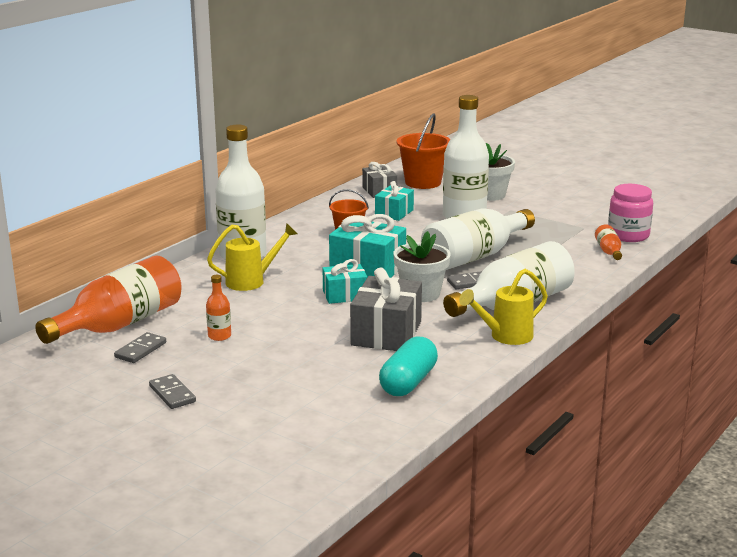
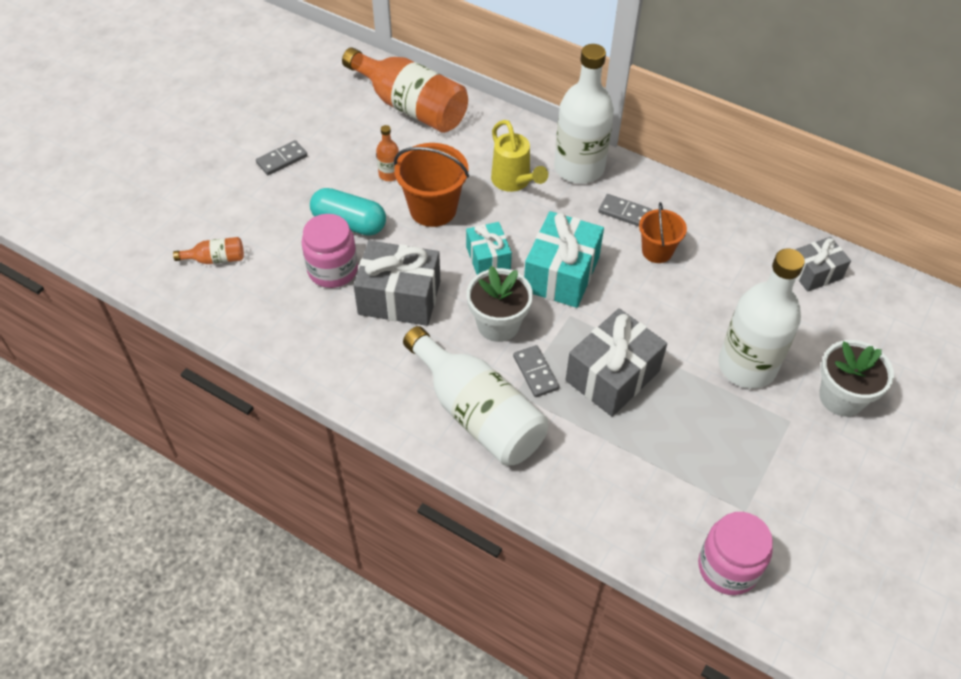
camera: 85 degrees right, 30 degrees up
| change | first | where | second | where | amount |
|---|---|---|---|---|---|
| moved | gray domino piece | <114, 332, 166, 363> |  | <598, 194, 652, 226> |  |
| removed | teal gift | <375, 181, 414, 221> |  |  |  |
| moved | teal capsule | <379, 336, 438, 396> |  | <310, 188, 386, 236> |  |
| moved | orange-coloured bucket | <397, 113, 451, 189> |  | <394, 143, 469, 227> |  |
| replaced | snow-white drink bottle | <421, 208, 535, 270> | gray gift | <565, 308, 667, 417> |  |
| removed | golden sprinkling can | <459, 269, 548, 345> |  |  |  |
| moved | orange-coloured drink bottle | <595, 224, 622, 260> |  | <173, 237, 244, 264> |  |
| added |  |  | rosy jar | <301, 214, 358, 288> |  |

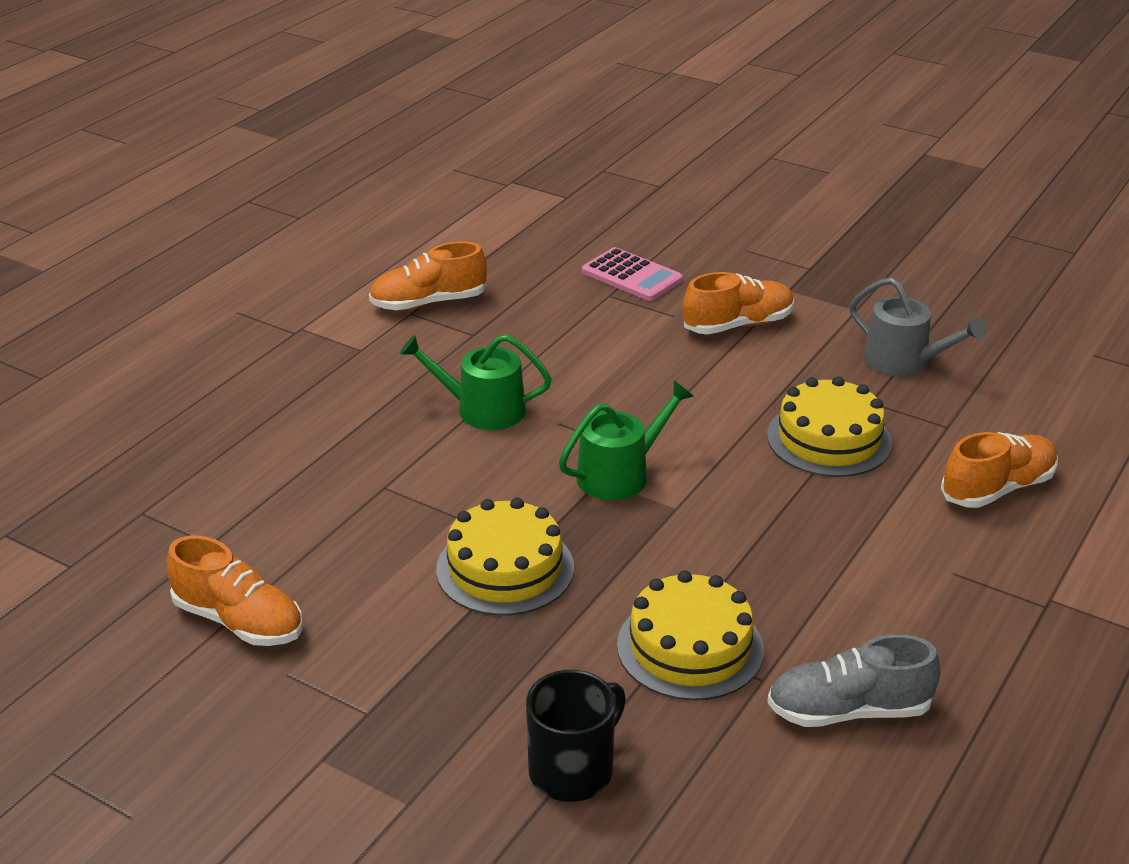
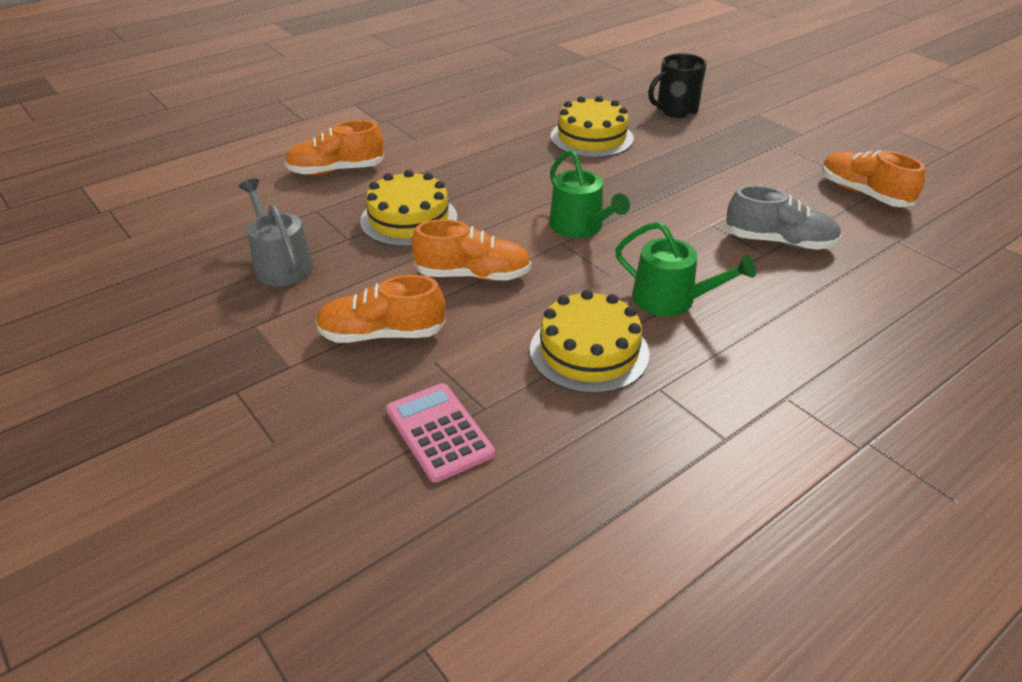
camera: 160 degrees left, 5 degrees up
| change | first | where | second | where | amount |
|---|---|---|---|---|---|
| moved | orange-coloured lace-up shoe | <369, 241, 487, 310> |  | <412, 219, 532, 281> |  |
| moved | golden cake | <436, 498, 574, 616> |  | <530, 290, 649, 394> |  |
| turned | green sprinkling can | <559, 381, 694, 501> |  | <549, 150, 630, 238> | 105 degrees counterclockwise |
| moved | gray lace-up shoe | <767, 634, 940, 727> |  | <725, 185, 841, 250> |  |

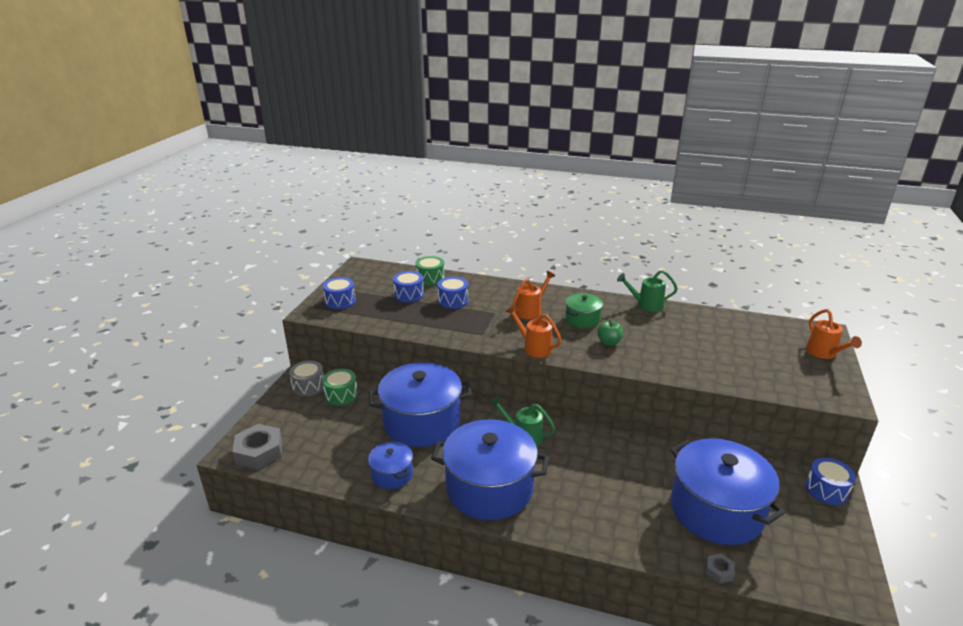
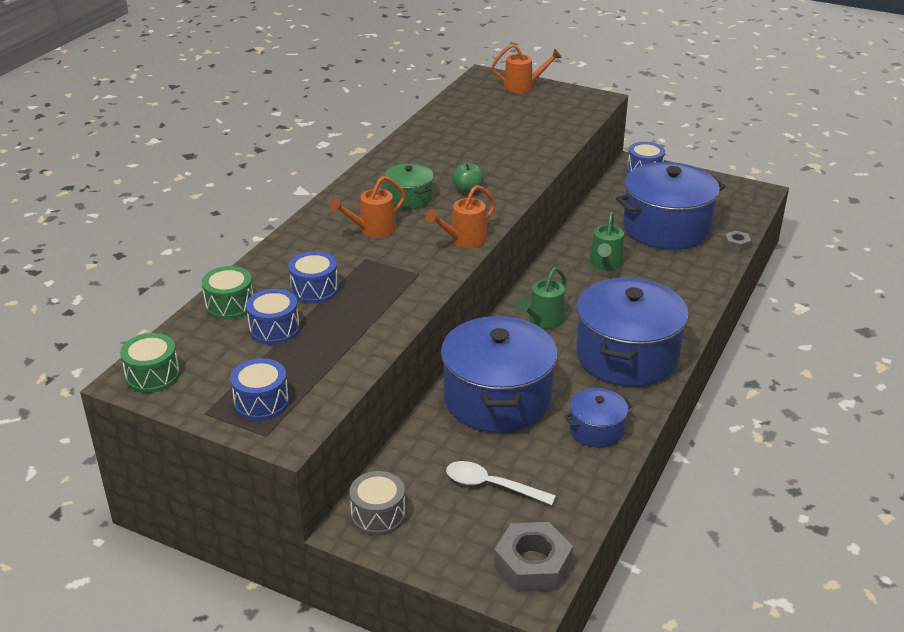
camera: 80 degrees left, 5 degrees up
| change | first | where | second | where | amount |
|---|---|---|---|---|---|
| moved | green drum | <322, 369, 358, 406> |  | <120, 333, 180, 393> |  |
| turned | orange-coloured sprinkling can | <513, 271, 555, 319> |  | <329, 176, 405, 238> | 90 degrees counterclockwise |
| moved | green sprinkling can | <617, 270, 678, 312> |  | <590, 212, 624, 271> |  |
| added |  |  | snow-white teaspoon | <446, 461, 556, 505> |  |

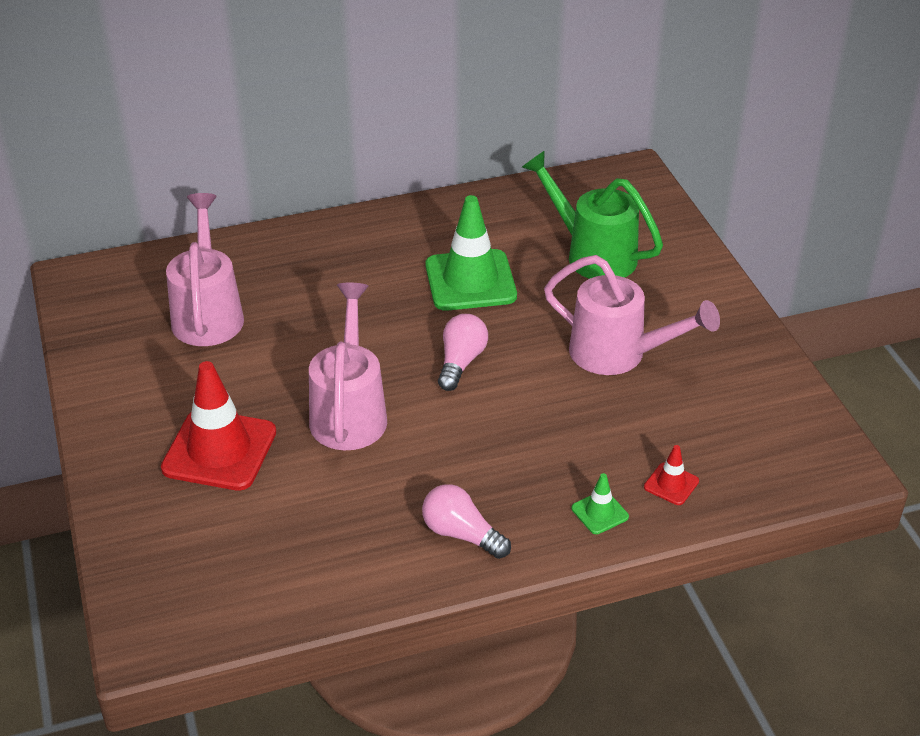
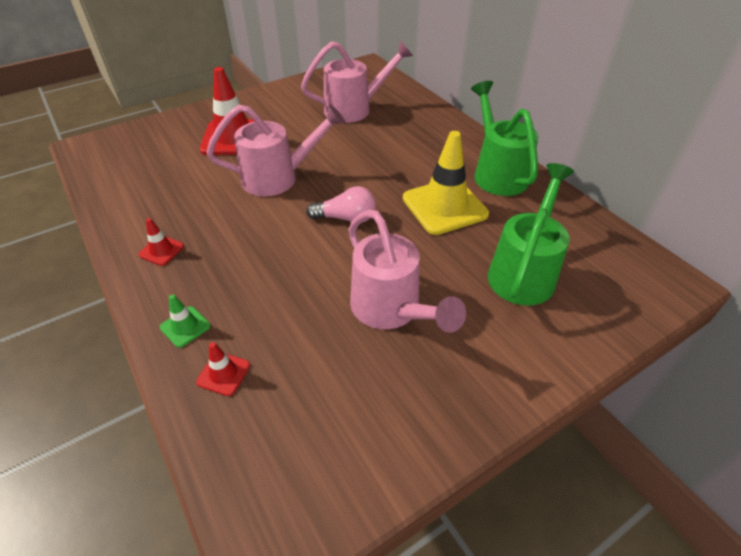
camera: 75 degrees right, 5 degrees up
| change | first | where | second | where | amount |
|---|---|---|---|---|---|
| replaced | rosy light bulb | <422, 484, 511, 559> | crimson road cone | <138, 218, 184, 266> |  |
| recoloured | green road cone | <425, 195, 517, 311> | golden road cone | <403, 131, 489, 235> |  |
| turned | rosy sprinkling can | <544, 255, 720, 375> |  | <348, 210, 466, 333> | 45 degrees counterclockwise |
| added |  |  | green sprinkling can | <471, 81, 539, 196> |  |

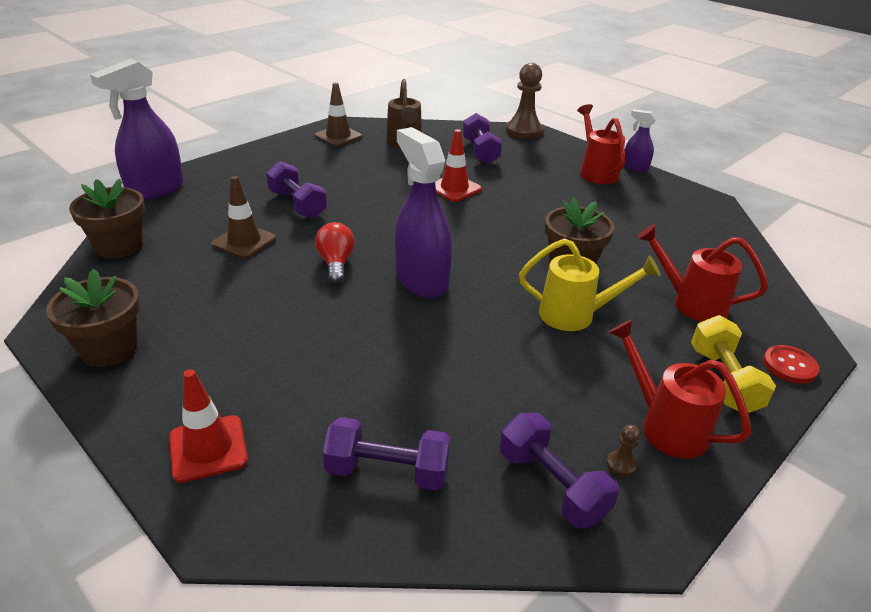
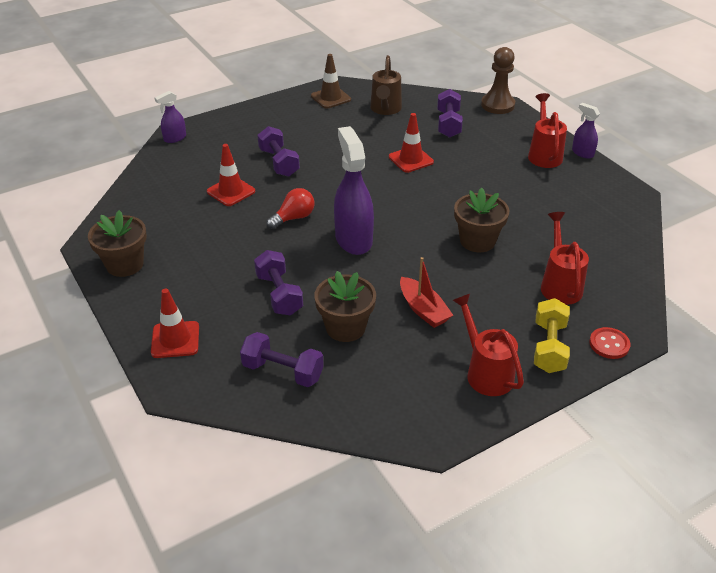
camera: 15 degrees right, 5 degrees up
| change | first | where | second | where | amount |
|---|---|---|---|---|---|
| moved | dark brown potted plant | <69, 179, 145, 259> |  | <314, 271, 376, 342> |  |
| resized | royal purple sprayer | <90, 59, 184, 201> |  | <155, 91, 186, 143> | x0.51 |
| recoloured | dark brown road cone | <212, 176, 277, 259> | crimson road cone | <207, 144, 255, 206> |  |
| turned | crimson light bulb | <315, 222, 355, 284> |  | <267, 188, 314, 229> | 45 degrees clockwise |
| moved | royal purple dumbbell | <500, 413, 619, 528> |  | <254, 250, 303, 316> |  |
| removed | golden sprinkling can | <519, 238, 661, 331> |  |  |  |
| removed | dark brown chess pawn | <607, 425, 640, 476> |  |  |  |
| turned | crimson sprinkling can | <637, 224, 768, 322> |  | <541, 212, 589, 305> | 45 degrees clockwise |
| added |  |  | crimson sailboat | <400, 257, 453, 328> |  |

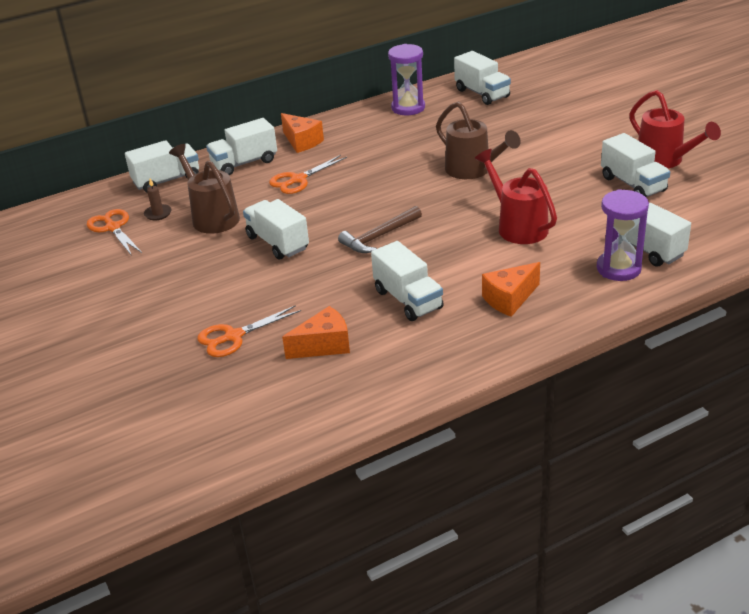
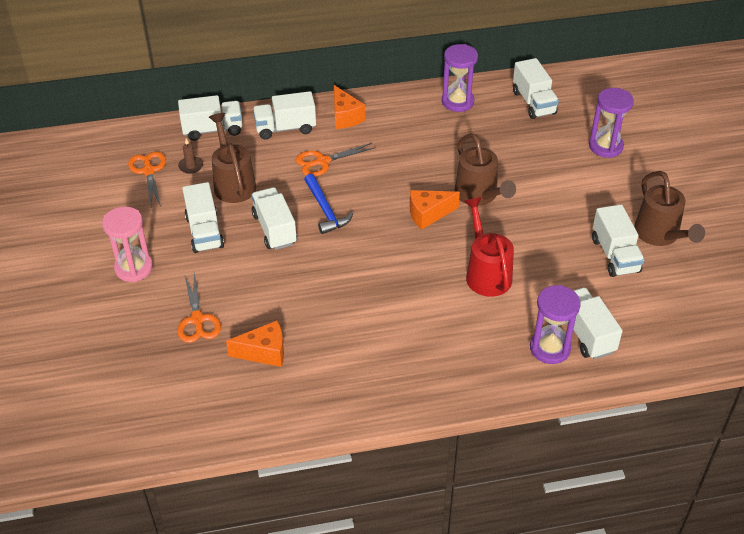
camera: 15 degrees right, 10 degrees up
| change | first | where | second | where | amount |
|---|---|---|---|---|---|
| turned | orange-coloured shears | <197, 305, 301, 357> |  | <177, 272, 221, 343> | 90 degrees counterclockwise |
| removed | dark brown carpenter's hammer | <338, 206, 422, 253> |  |  |  |
| moved | snow-white lorry | <371, 241, 443, 321> |  | <182, 182, 224, 253> |  |
| moved | orange-coloured cheese wedge | <482, 262, 540, 317> |  | <410, 190, 460, 230> |  |
| recoloured | crimson sprinkling can | <629, 90, 721, 168> | dark brown sprinkling can | <634, 171, 705, 246> |  |
| added |  |  | rosy sand timer | <102, 207, 153, 282> |  |
| added |  |  | cobalt carpenter's hammer | <304, 174, 353, 234> |  |
| added |  |  | royal purple sand timer | <589, 88, 634, 158> |  |

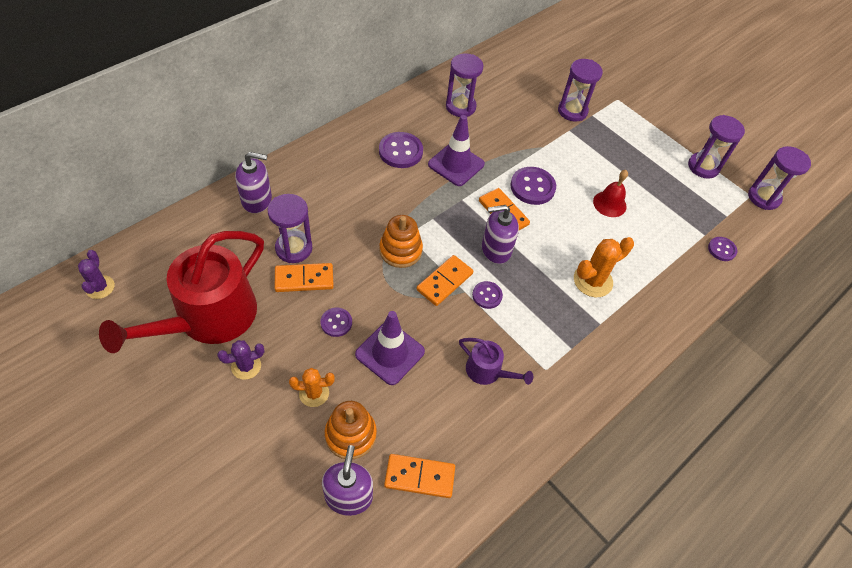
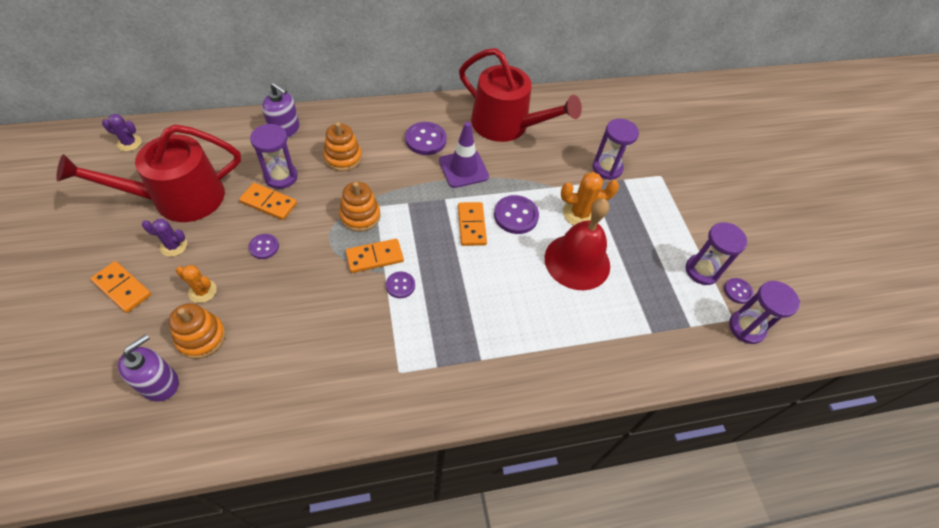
camera: 30 degrees right, 0 degrees up
| change | first | where | second | where | amount |
|---|---|---|---|---|---|
| turned | royal purple prickly plant | <78, 250, 115, 299> |  | <102, 114, 142, 151> | 75 degrees clockwise |
| removed | royal purple road cone | <355, 311, 425, 385> |  |  |  |
| moved | orange-coloured domino piece | <384, 454, 455, 498> |  | <90, 261, 152, 313> |  |
| replaced | royal purple sand timer | <446, 53, 483, 117> | crimson sprinkling can | <459, 48, 582, 142> |  |
| removed | royal purple sprinkling can | <459, 338, 533, 385> |  |  |  |
| removed | royal purple soap dispenser | <482, 205, 519, 264> |  |  |  |
| moved | orange-coloured prickly plant | <574, 237, 634, 297> |  | <561, 172, 619, 225> |  |
| resized | crimson school bell | <593, 170, 628, 217> |  | <545, 198, 610, 290> | x1.92 |
| moved | royal purple shirt button | <708, 237, 737, 261> |  | <724, 278, 754, 304> |  |
| added |  |  | orange-coloured stacking rings | <323, 122, 362, 171> |  |

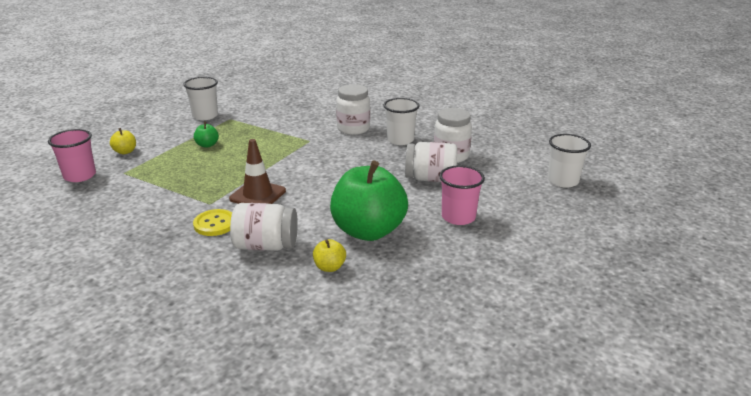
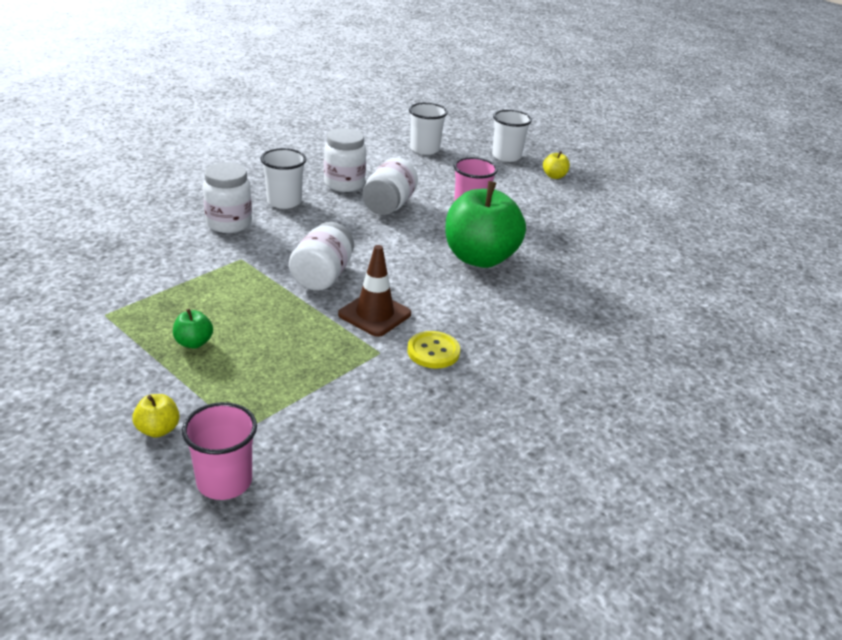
camera: 80 degrees left, 5 degrees up
| change | first | where | second | where | amount |
|---|---|---|---|---|---|
| moved | snow-white beaker | <183, 77, 218, 120> |  | <492, 110, 532, 162> |  |
| moved | snow-white jar | <230, 203, 298, 251> |  | <289, 222, 354, 291> |  |
| moved | golden apple | <313, 239, 346, 272> |  | <543, 151, 570, 179> |  |

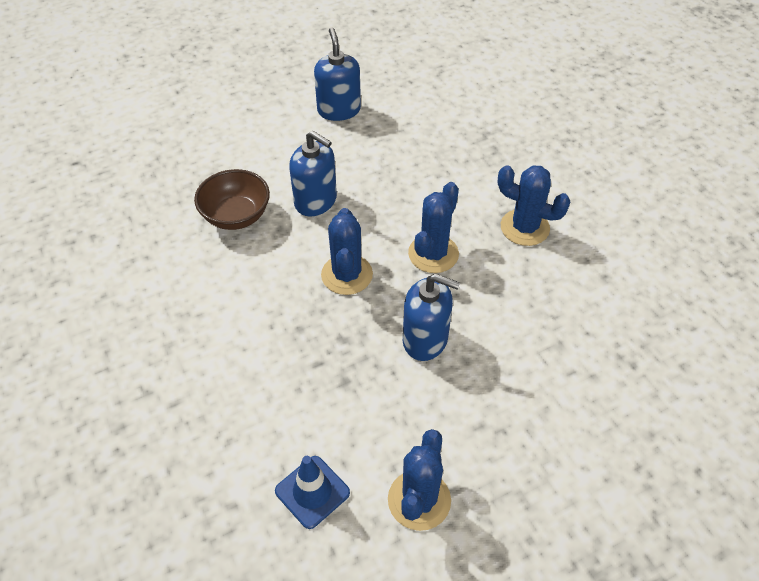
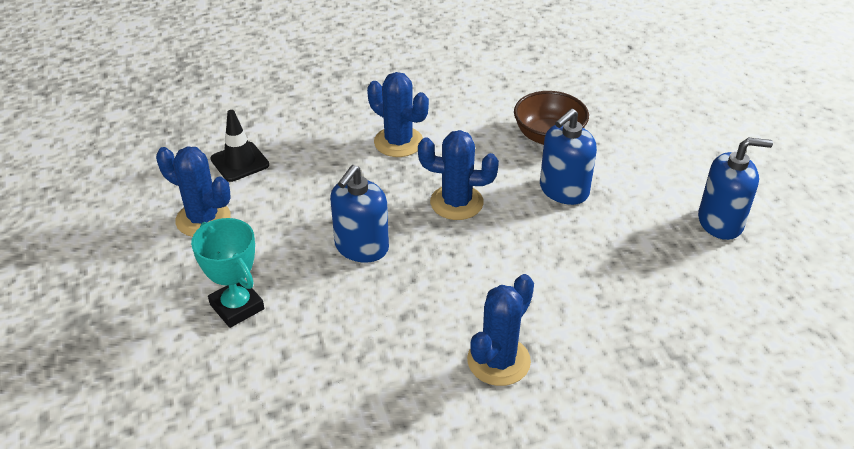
camera: 100 degrees right, 10 degrees down
| change | first | where | second | where | amount |
|---|---|---|---|---|---|
| recoloured | cobalt road cone | <275, 456, 350, 529> | ebony road cone | <211, 110, 269, 182> |  |
| moved | cobalt prickly plant | <408, 182, 459, 273> |  | <367, 72, 429, 157> |  |
| added |  |  | teal award cup | <191, 218, 264, 328> |  |

